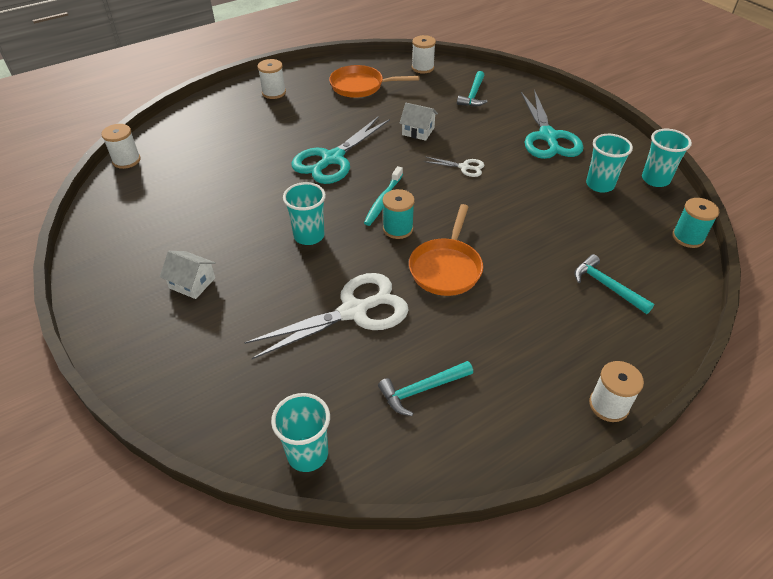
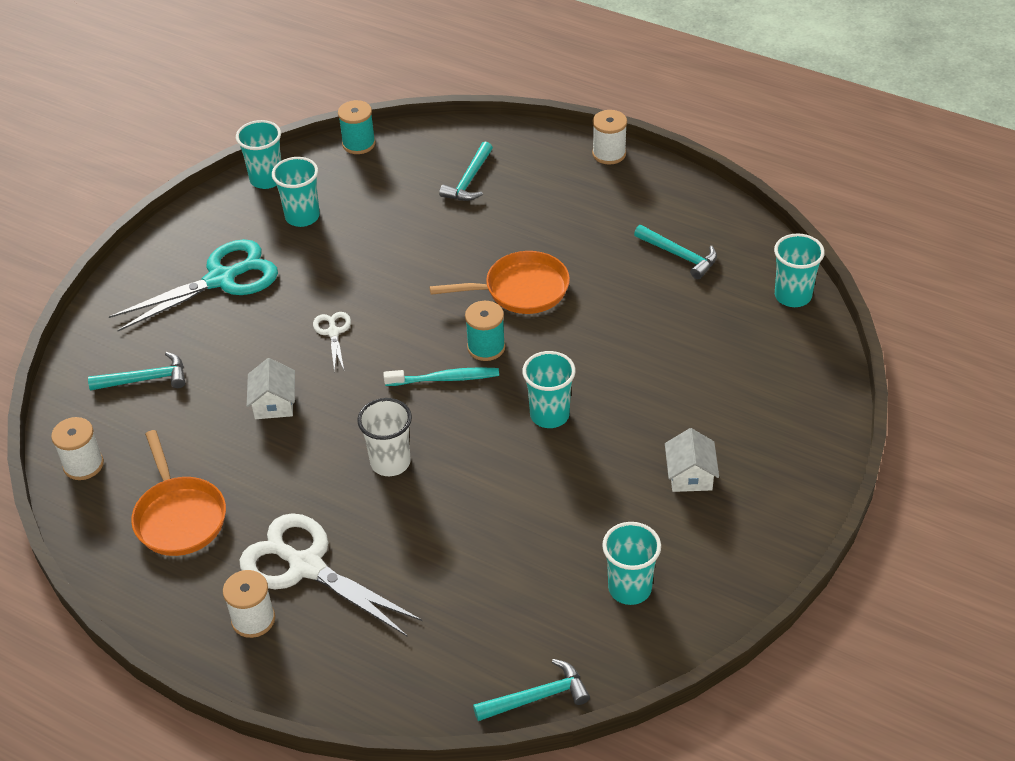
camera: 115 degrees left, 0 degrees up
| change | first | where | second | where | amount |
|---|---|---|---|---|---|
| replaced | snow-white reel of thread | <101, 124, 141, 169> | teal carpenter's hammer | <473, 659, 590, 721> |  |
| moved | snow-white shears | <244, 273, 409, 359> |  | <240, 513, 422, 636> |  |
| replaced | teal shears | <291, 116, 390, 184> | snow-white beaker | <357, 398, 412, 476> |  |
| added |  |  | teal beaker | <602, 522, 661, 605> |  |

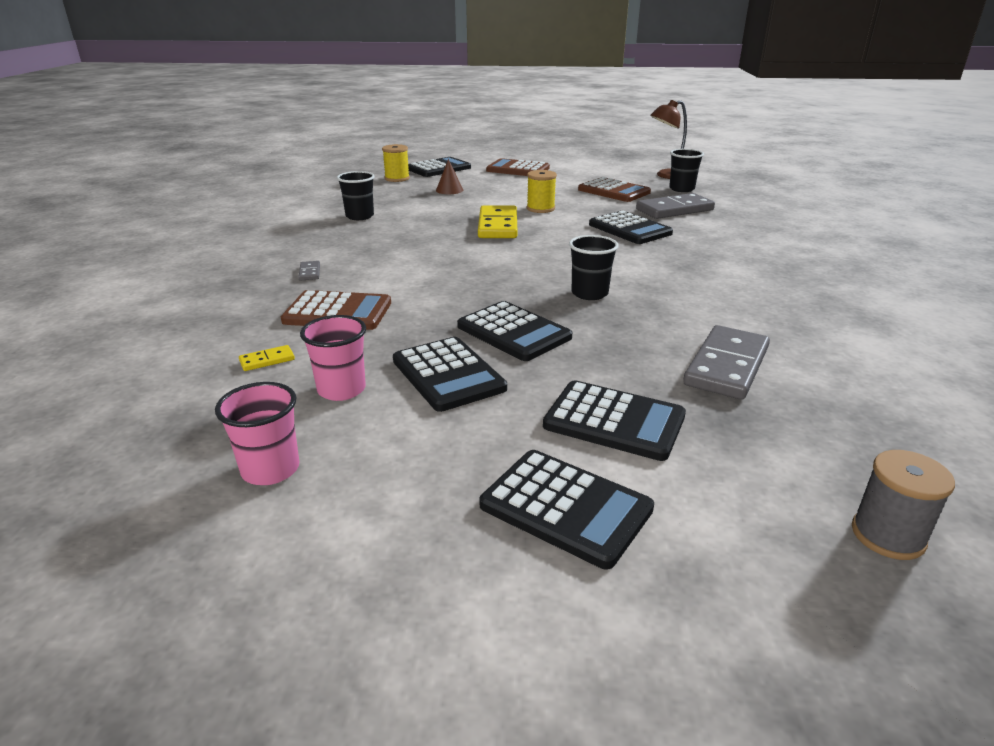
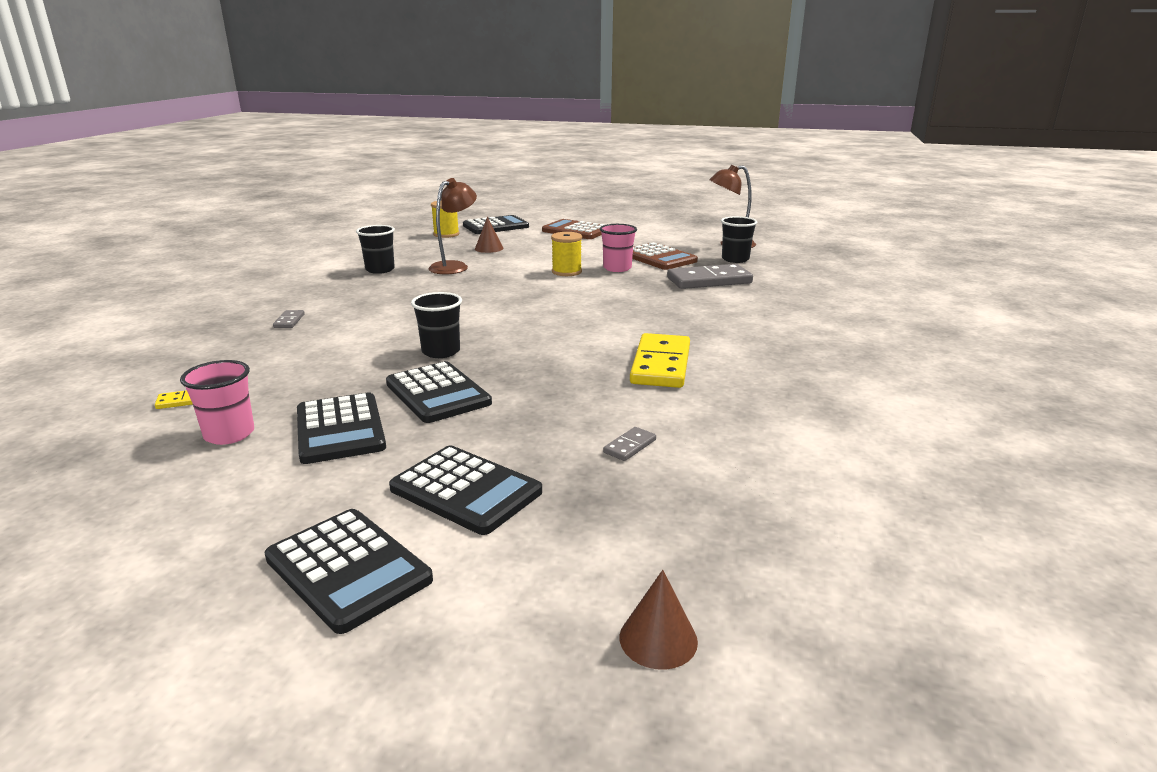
camera: 10 degrees right, 5 degrees down
| change | first | where | second | where | amount |
|---|---|---|---|---|---|
| moved | rosy beaker | <215, 382, 299, 485> |  | <600, 224, 637, 272> |  |
| removed | dark brown adding machine | <281, 290, 391, 330> |  |  |  |
| moved | golden domino piece | <478, 205, 517, 238> |  | <630, 333, 690, 388> |  |
| moved | ebony beaker | <569, 235, 619, 300> |  | <411, 292, 462, 358> |  |
| removed | ebony adding machine | <589, 211, 673, 244> |  |  |  |
| resized | gray domino piece | <683, 325, 770, 400> |  | <603, 427, 656, 461> | x0.43 |
| replaced | gray reel of thread | <852, 450, 955, 560> | dark brown solid cone | <620, 570, 698, 670> |  |
| added |  |  | dark brown reading lamp | <428, 178, 477, 274> |  |

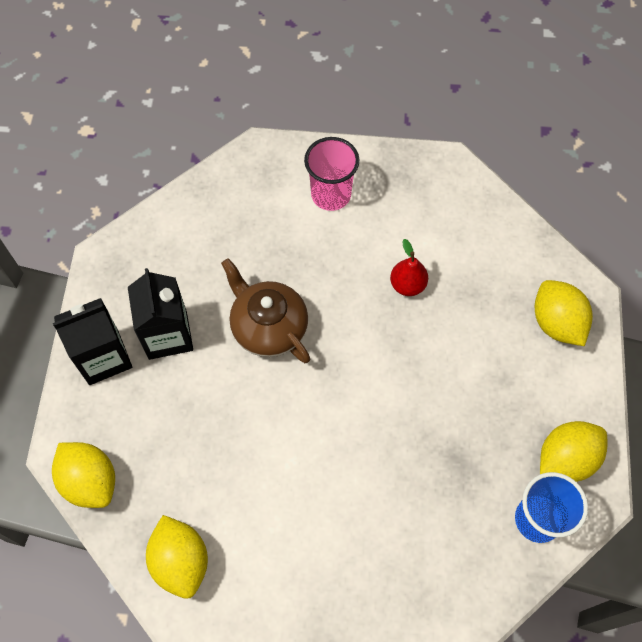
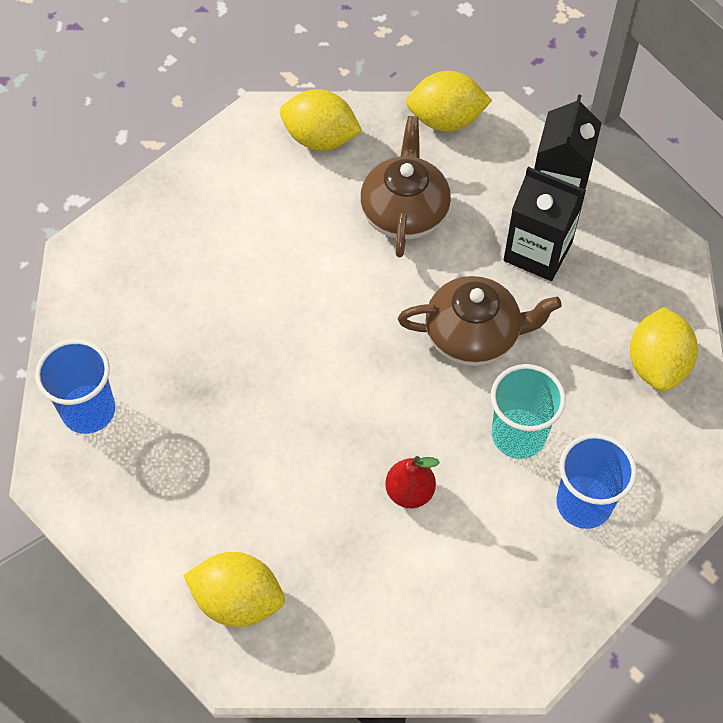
camera: 130 degrees right, 5 degrees down
| change | first | where | second | where | amount |
|---|---|---|---|---|---|
| recoloured | rosy beaker | <304, 137, 359, 211> | cobalt beaker | <556, 434, 637, 529> |  |
| moved | golden lemon | <540, 421, 607, 482> |  | <630, 307, 698, 392> |  |
| added |  |  | dark brown china teapot | <360, 116, 451, 257> |  |
| added |  |  | teal beaker | <491, 364, 566, 459> |  |

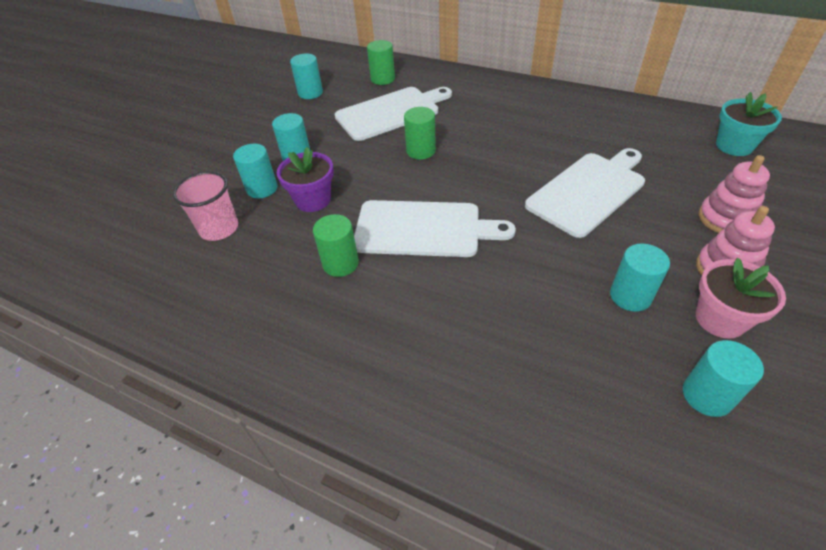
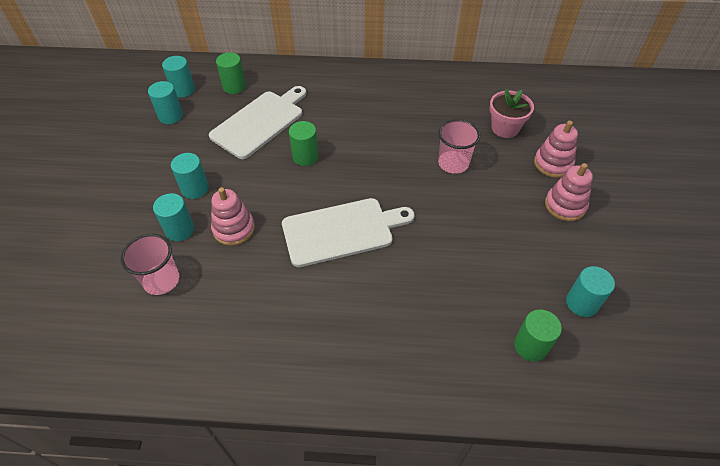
camera: 25 degrees left, 5 degrees up
| change | first | where | second | where | amount |
|---|---|---|---|---|---|
| replaced | royal purple potted plant | <277, 147, 334, 212> | rosy stacking rings | <211, 187, 255, 246> |  |
| moved | green cylinder | <313, 214, 359, 277> |  | <514, 309, 562, 361> |  |
| replaced | snow-white chopping board | <525, 148, 645, 238> | rosy beaker | <438, 119, 480, 174> |  |
| moved | teal cylinder | <610, 243, 670, 312> |  | <162, 56, 195, 97> |  |
| moved | rosy potted plant | <696, 258, 786, 339> |  | <490, 89, 534, 138> |  |
| removed | teal potted plant | <716, 92, 782, 156> |  |  |  |

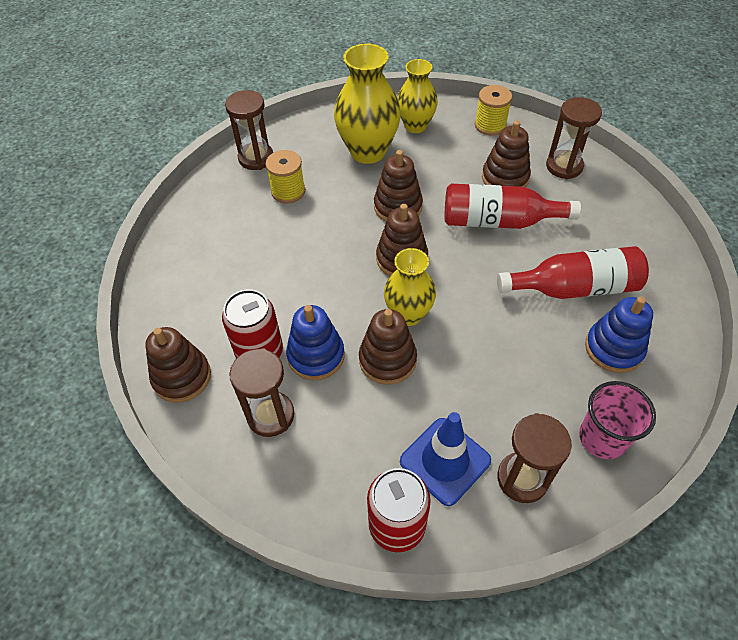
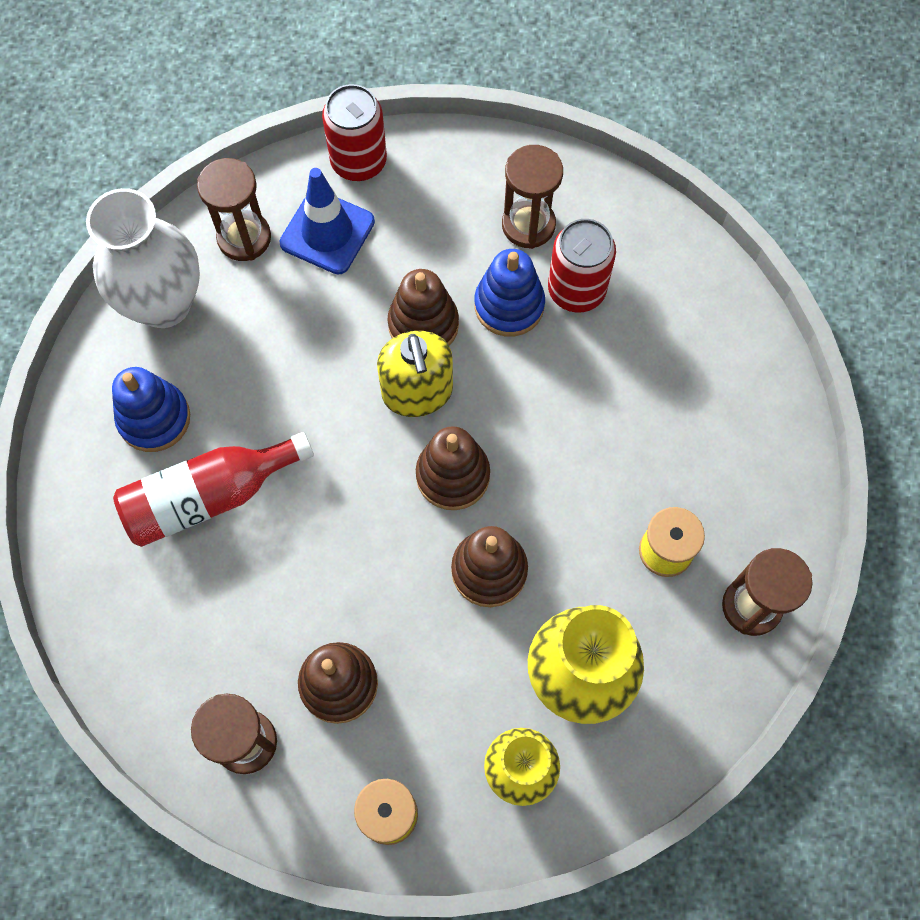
camera: 160 degrees right, 15 degrees up
| change | first | where | second | where | amount |
|---|---|---|---|---|---|
| removed | dark brown stacking rings | <145, 327, 211, 403> |  |  |  |
| replaced | golden vase | <384, 248, 436, 326> | golden soap dispenser | <377, 331, 453, 417> |  |
| removed | crimson drink bottle | <445, 184, 581, 229> |  |  |  |
| replaced | rosy beaker | <579, 381, 656, 459> | snow-white vase | <86, 188, 200, 328> |  |

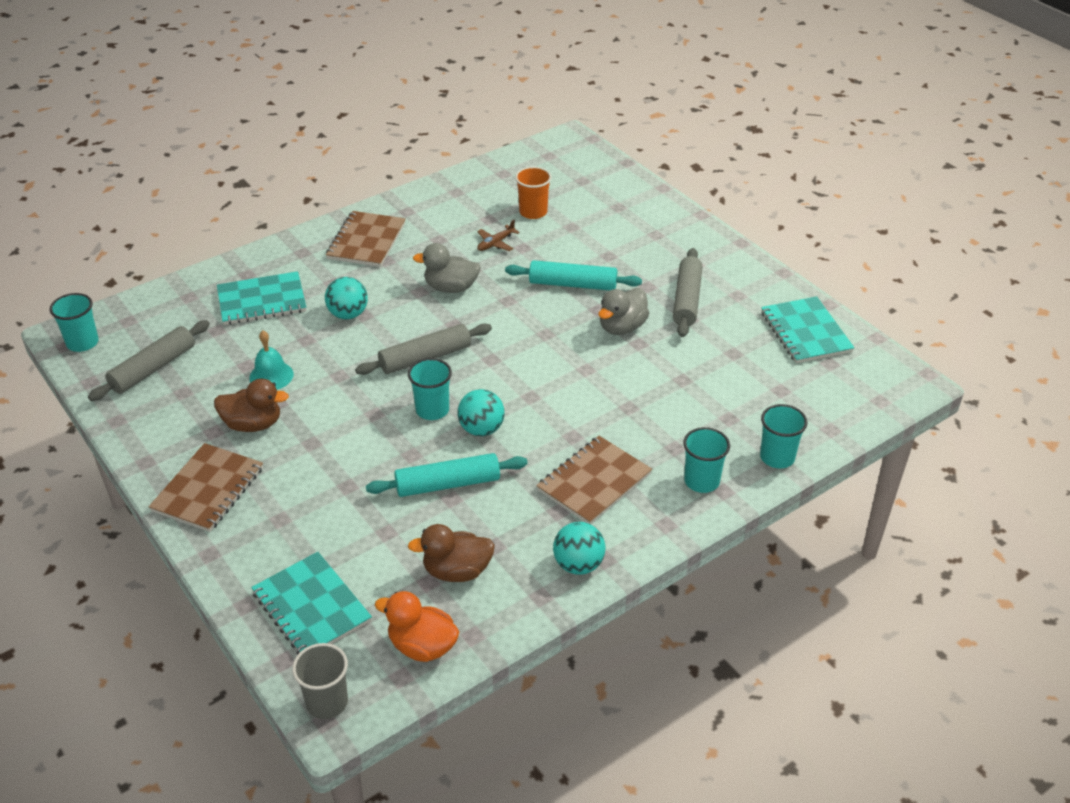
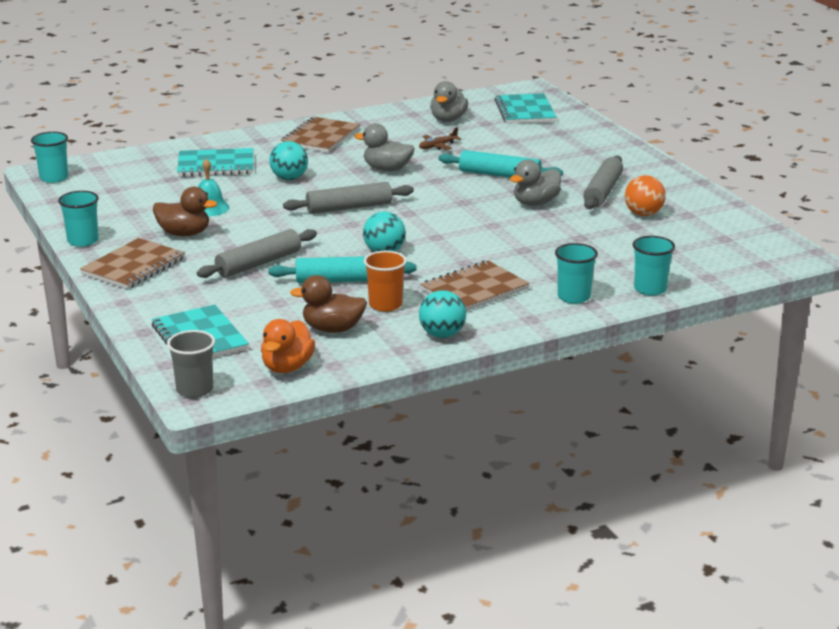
camera: 10 degrees right, 15 degrees down
| change | first | where | second | where | amount |
|---|---|---|---|---|---|
| moved | gray dough roller | <88, 320, 210, 401> |  | <197, 229, 317, 278> |  |
| turned | orange-coloured duck | <375, 591, 459, 662> |  | <261, 319, 315, 373> | 105 degrees counterclockwise |
| moved | teal beaker | <408, 358, 452, 420> |  | <58, 191, 99, 247> |  |
| moved | orange-coloured beaker | <515, 167, 552, 219> |  | <364, 251, 407, 312> |  |
| moved | teal notebook | <761, 296, 855, 363> |  | <494, 93, 557, 124> |  |
| added |  |  | gray duck | <430, 81, 468, 122> |  |
| added |  |  | orange-coloured play ball | <625, 175, 666, 216> |  |

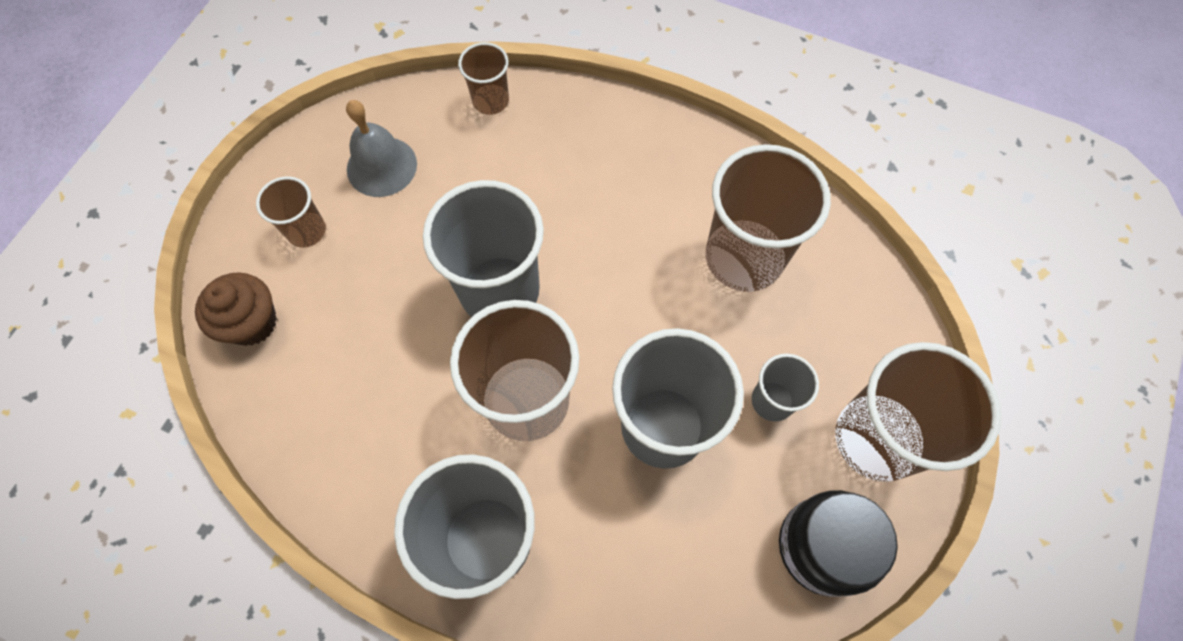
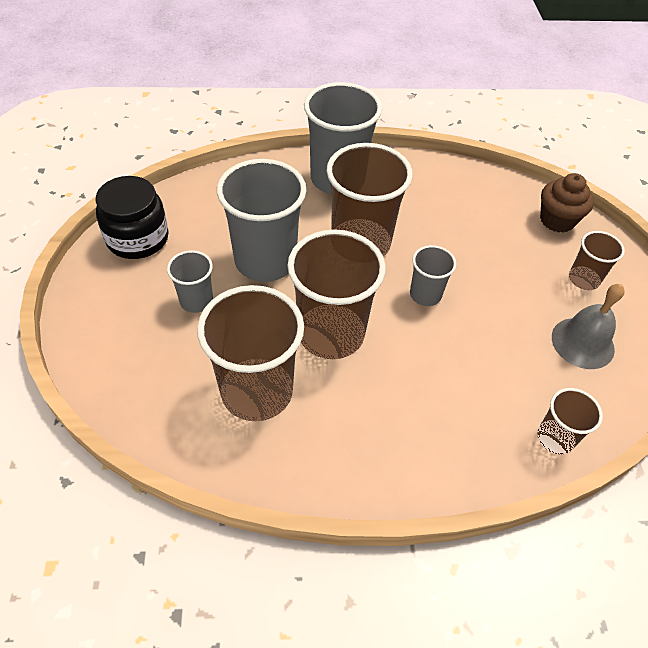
camera: 150 degrees right, 15 degrees down
| change | first | where | second | where | amount |
|---|---|---|---|---|---|
| resized | gray beaker | <423, 180, 544, 317> |  | <410, 245, 456, 306> | x0.51 |
| moved | dark brown beaker | <835, 342, 1002, 482> |  | <287, 229, 386, 359> |  |

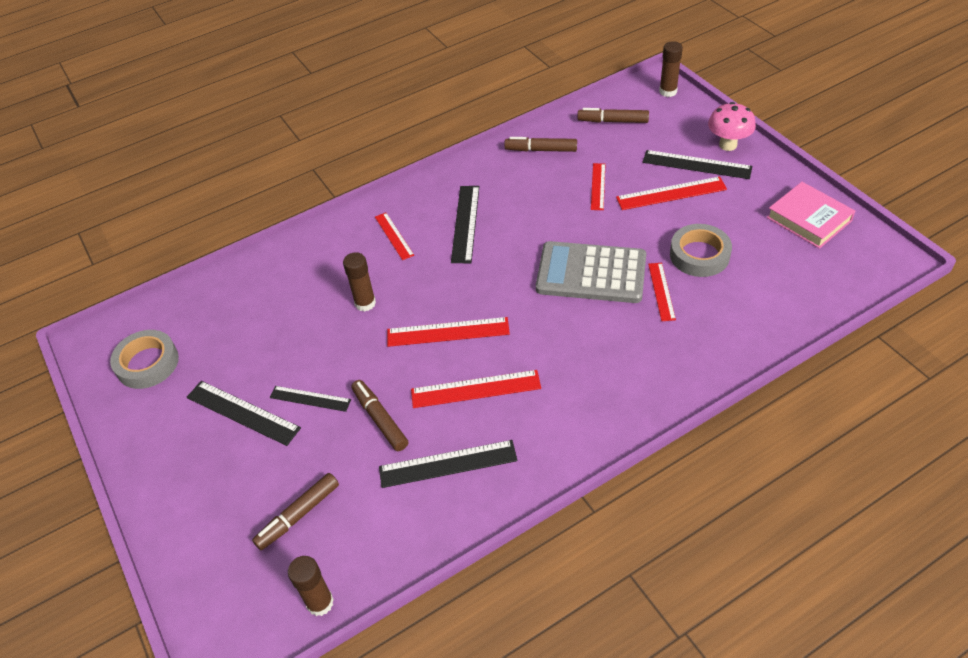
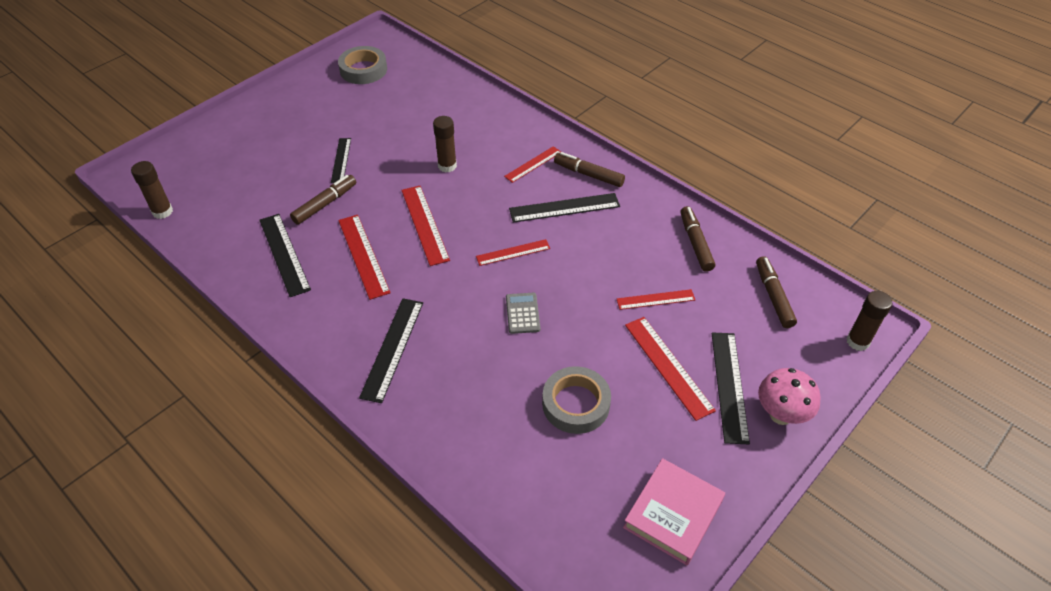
camera: 70 degrees right, 0 degrees up
| change | first | where | second | where | amount |
|---|---|---|---|---|---|
| moved | ebony ruler | <186, 381, 301, 446> |  | <359, 298, 423, 403> |  |
| moved | dark brown marker pen | <252, 473, 339, 550> |  | <554, 152, 625, 187> |  |
| resized | gray adding machine | <536, 241, 646, 303> |  | <506, 293, 540, 334> | x0.44 |
| moved | crimson ruler | <648, 263, 676, 321> |  | <476, 239, 550, 266> |  |

